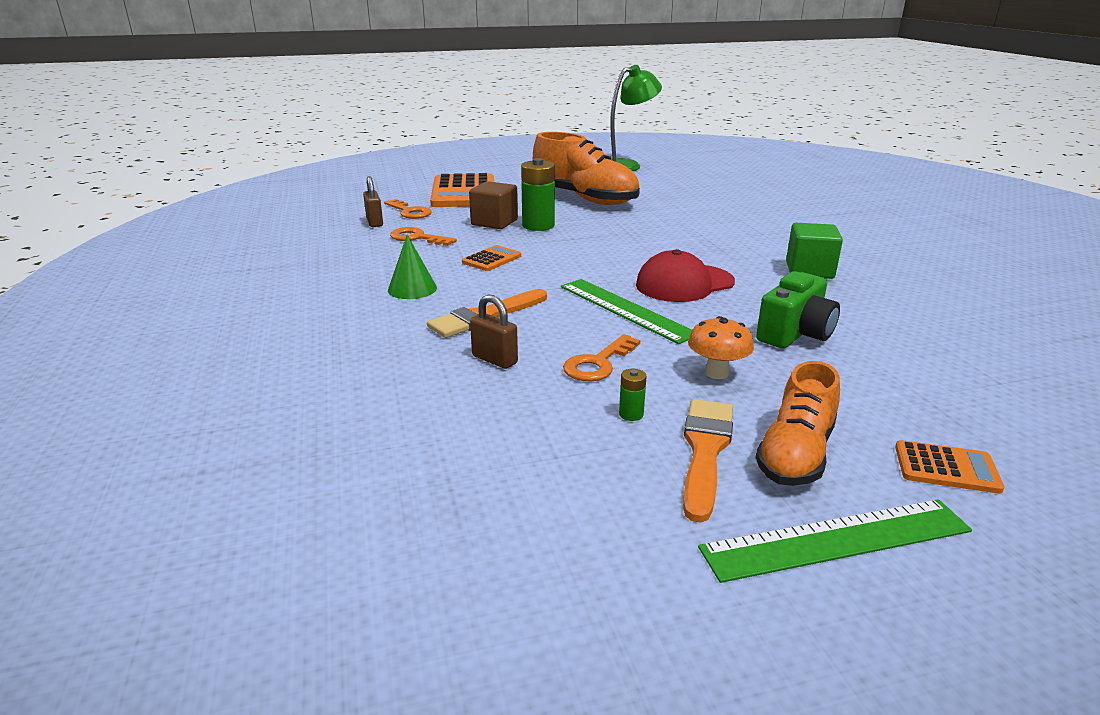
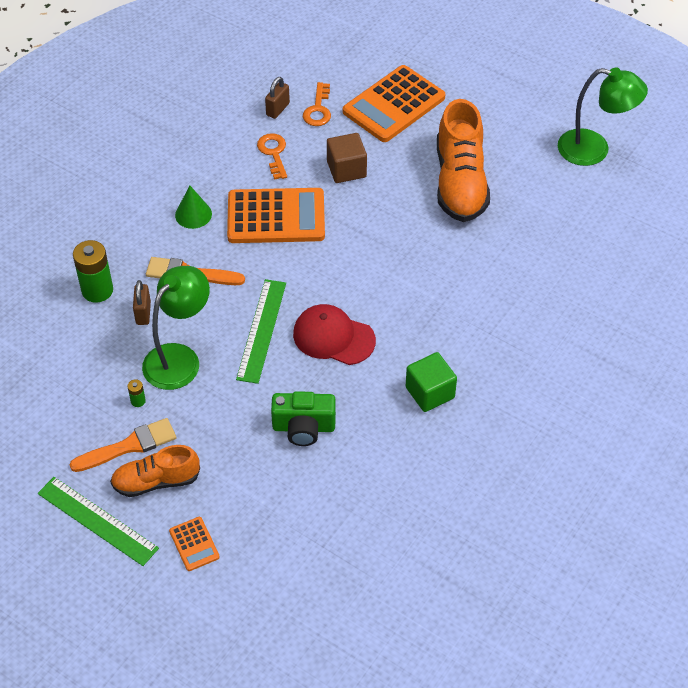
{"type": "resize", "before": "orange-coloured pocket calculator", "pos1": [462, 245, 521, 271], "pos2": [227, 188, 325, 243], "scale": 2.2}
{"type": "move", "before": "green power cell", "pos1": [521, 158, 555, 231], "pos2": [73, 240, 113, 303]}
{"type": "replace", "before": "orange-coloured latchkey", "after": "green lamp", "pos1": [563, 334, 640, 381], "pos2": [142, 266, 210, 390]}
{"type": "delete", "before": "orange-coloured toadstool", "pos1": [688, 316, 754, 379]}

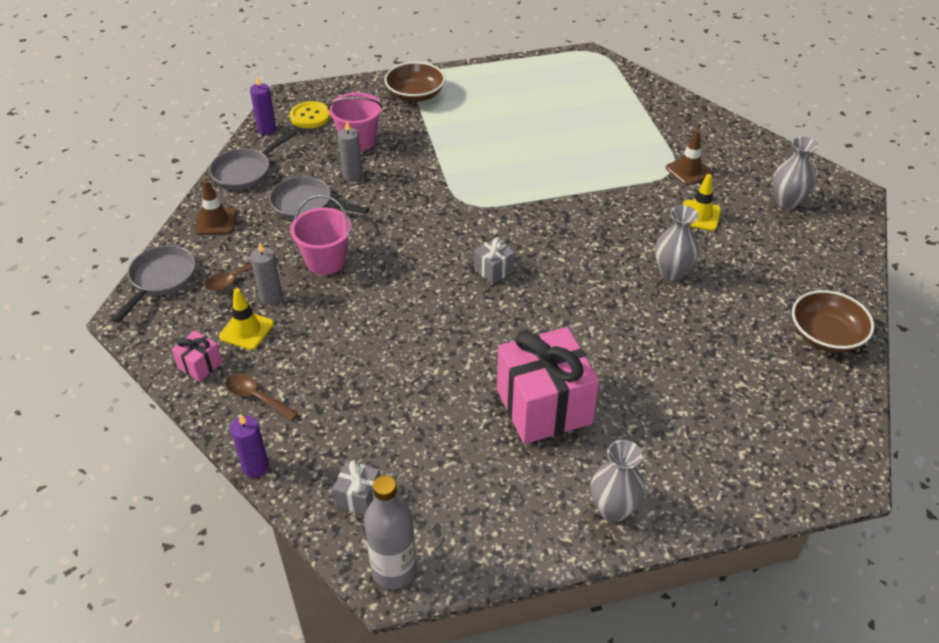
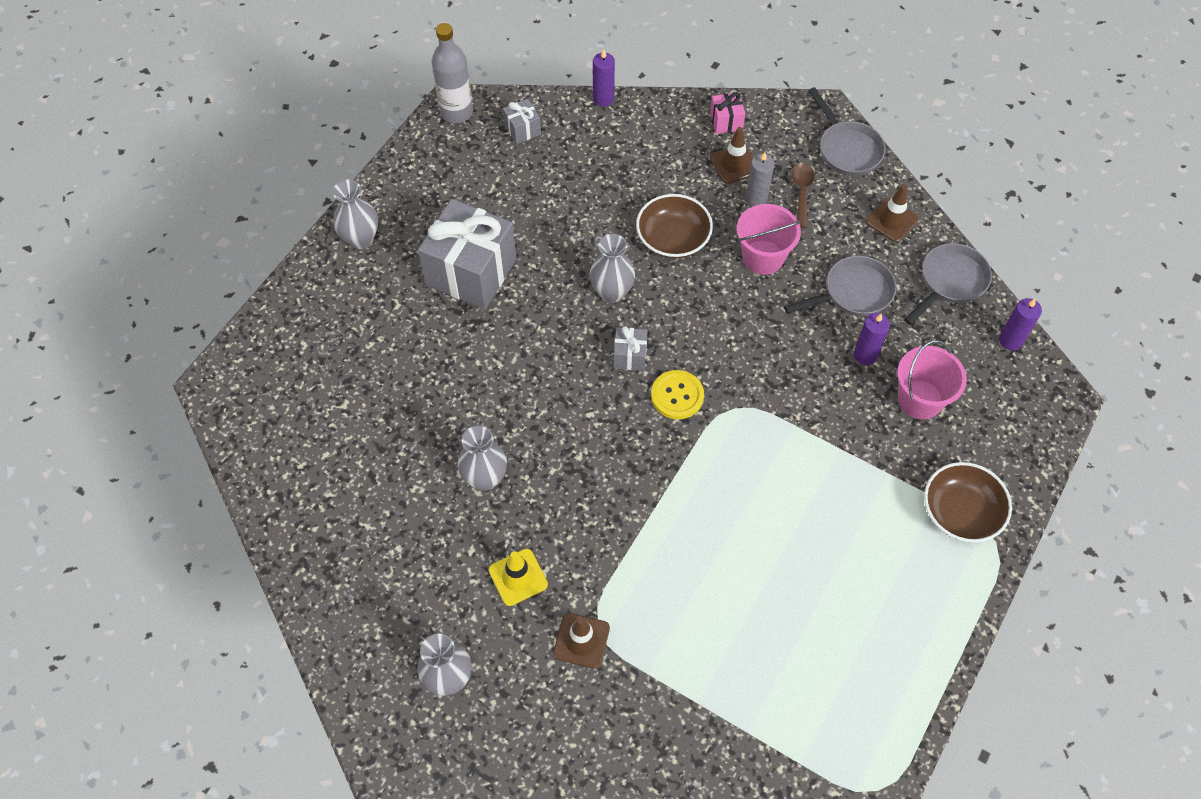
{"type": "rotate", "before": "grey pan", "pos1": [209, 130, 297, 190], "pos2": [904, 243, 992, 325], "turn": 45}
{"type": "recolor", "before": "golden road cone", "after": "brown road cone", "pos1": [219, 288, 274, 350], "pos2": [710, 127, 753, 184]}
{"type": "delete", "before": "brown teaspoon", "pos1": [226, 374, 299, 421]}
{"type": "move", "before": "golden button", "pos1": [290, 101, 330, 128], "pos2": [651, 370, 704, 419]}
{"type": "recolor", "before": "grey candle", "after": "royal purple candle", "pos1": [338, 121, 363, 181], "pos2": [854, 313, 890, 365]}
{"type": "recolor", "before": "rose-pink present", "after": "grey present", "pos1": [497, 327, 599, 444], "pos2": [418, 199, 516, 309]}
{"type": "move", "before": "brown bowl", "pos1": [792, 290, 874, 352], "pos2": [636, 194, 713, 259]}
{"type": "insert", "after": "grey flower vase", "pos2": [590, 234, 635, 303]}

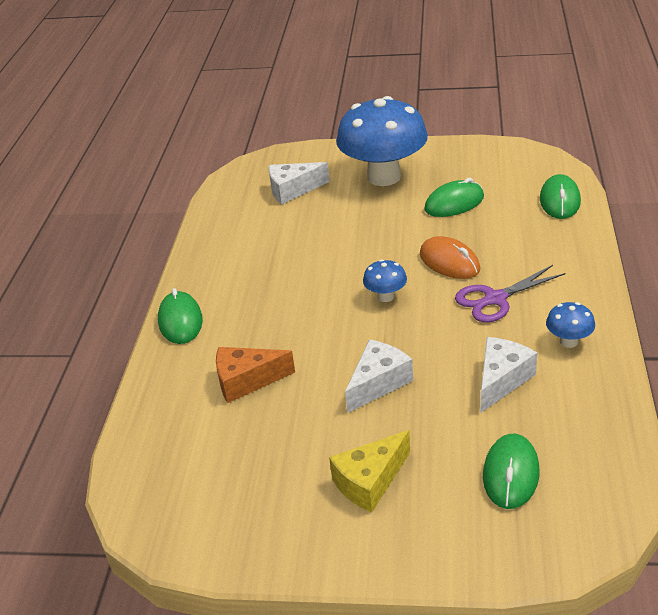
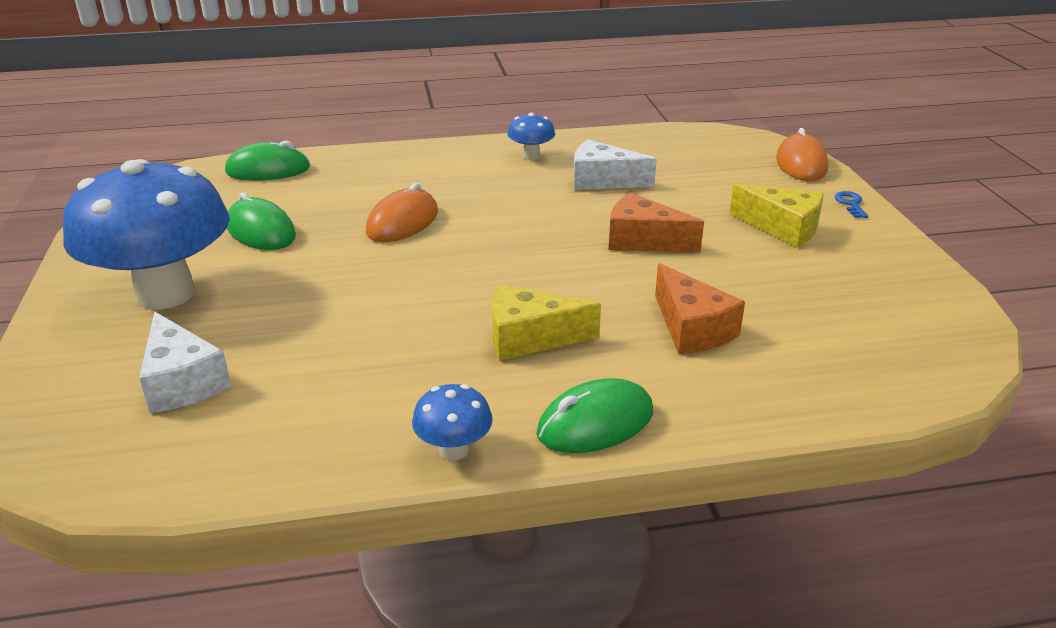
{"type": "recolor", "before": "pure white piece of cheese", "after": "orange-coloured piece of cheese", "pos1": [345, 339, 413, 413], "pos2": [609, 192, 704, 252]}
{"type": "move", "before": "blue toadstool", "pos1": [363, 259, 407, 302], "pos2": [412, 384, 493, 460]}
{"type": "delete", "before": "royal purple shears", "pos1": [455, 265, 565, 323]}
{"type": "delete", "before": "green PC mouse", "pos1": [483, 434, 539, 509]}
{"type": "insert", "after": "golden piece of cheese", "pos2": [492, 285, 601, 361]}
{"type": "insert", "after": "orange-coloured PC mouse", "pos2": [776, 128, 828, 181]}
{"type": "insert", "after": "blue latchkey", "pos2": [835, 191, 868, 218]}

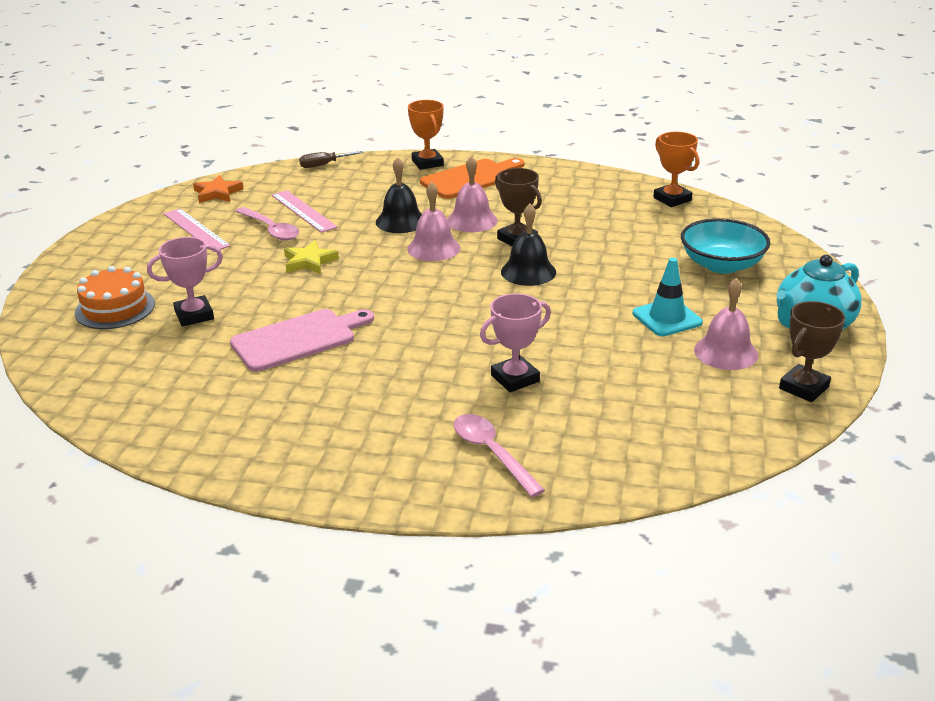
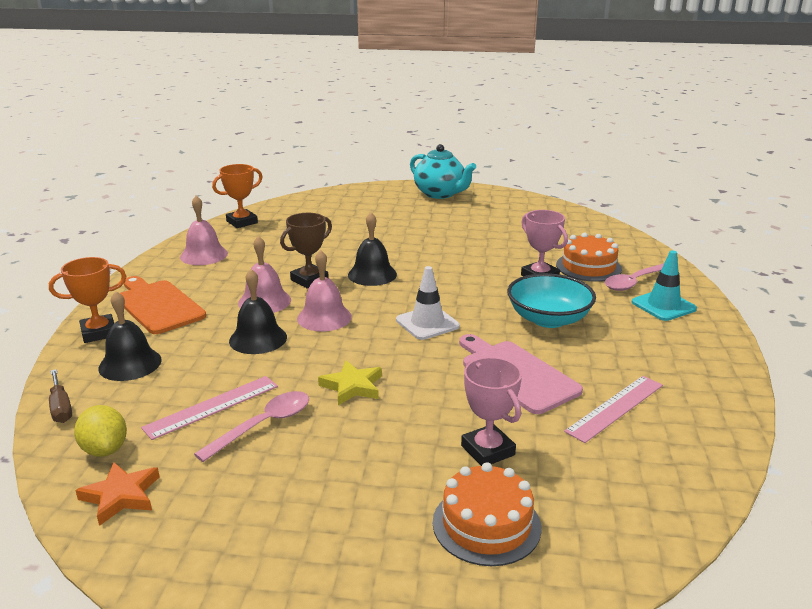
{"type": "move", "before": "rose-pink ruler", "pos1": [164, 208, 230, 252], "pos2": [564, 376, 663, 443]}
{"type": "move", "before": "turquoise road cone", "pos1": [633, 258, 703, 336], "pos2": [632, 250, 697, 321]}
{"type": "move", "before": "turquoise bowl", "pos1": [681, 218, 770, 274], "pos2": [507, 273, 596, 328]}
{"type": "move", "before": "rose-pink hand bell", "pos1": [694, 278, 758, 370], "pos2": [180, 196, 228, 265]}
{"type": "delete", "before": "brown award cup", "pos1": [779, 301, 845, 402]}
{"type": "insert", "after": "golden lemon", "pos2": [74, 405, 127, 457]}
{"type": "insert", "after": "ebony hand bell", "pos2": [98, 291, 162, 381]}
{"type": "insert", "after": "pure white road cone", "pos2": [396, 266, 460, 340]}
{"type": "insert", "after": "orange-coloured gateau", "pos2": [556, 233, 622, 282]}

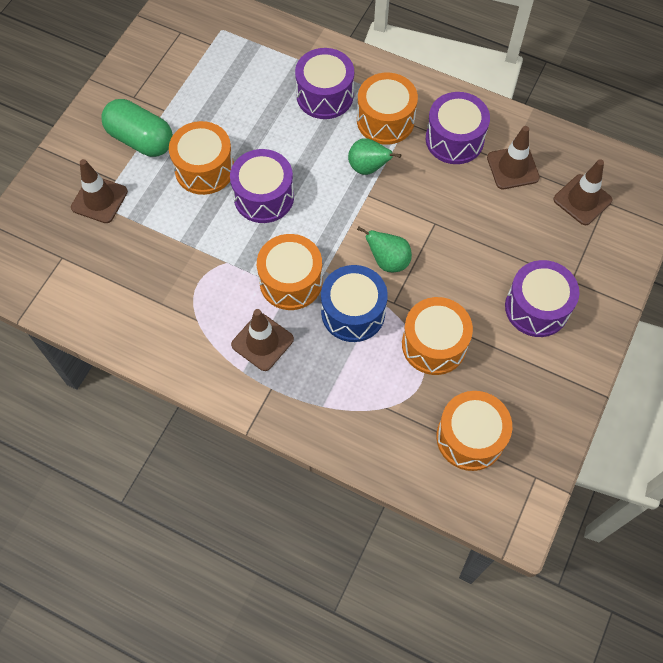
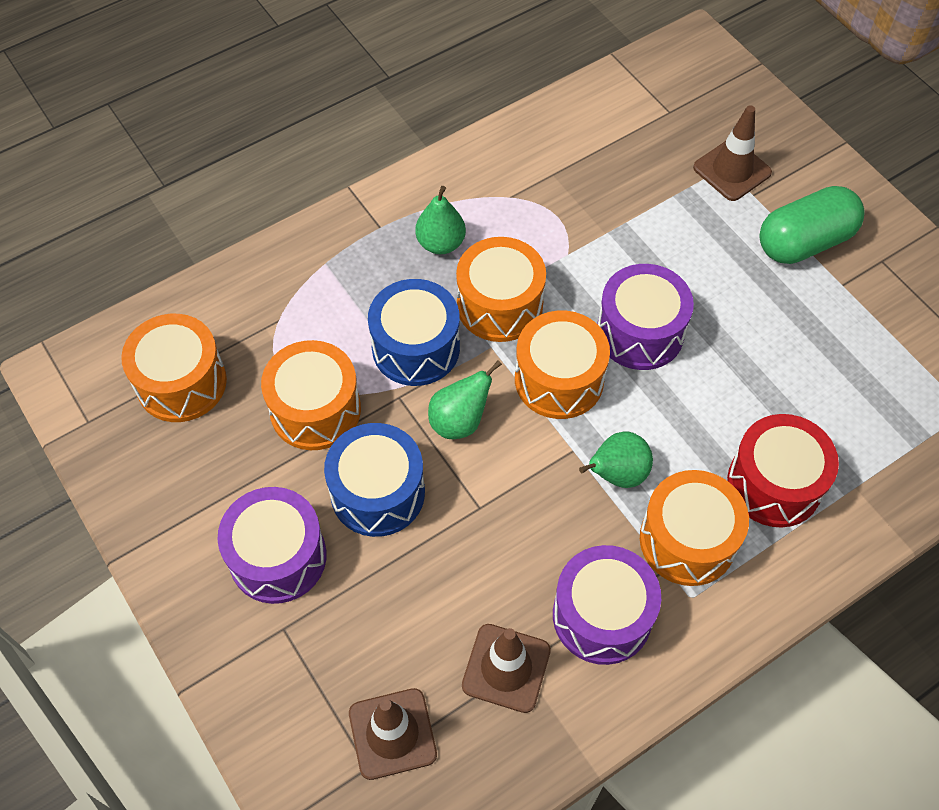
{"type": "move", "before": "orange-coloured drum", "pos1": [169, 121, 234, 195], "pos2": [515, 310, 610, 419]}
{"type": "replace", "before": "brown road cone", "after": "green pear", "pos1": [231, 309, 294, 371], "pos2": [415, 186, 466, 254]}
{"type": "recolor", "before": "royal purple drum", "after": "scarlet drum", "pos1": [295, 48, 354, 119], "pos2": [727, 414, 839, 527]}
{"type": "insert", "after": "blue drum", "pos2": [324, 423, 425, 537]}

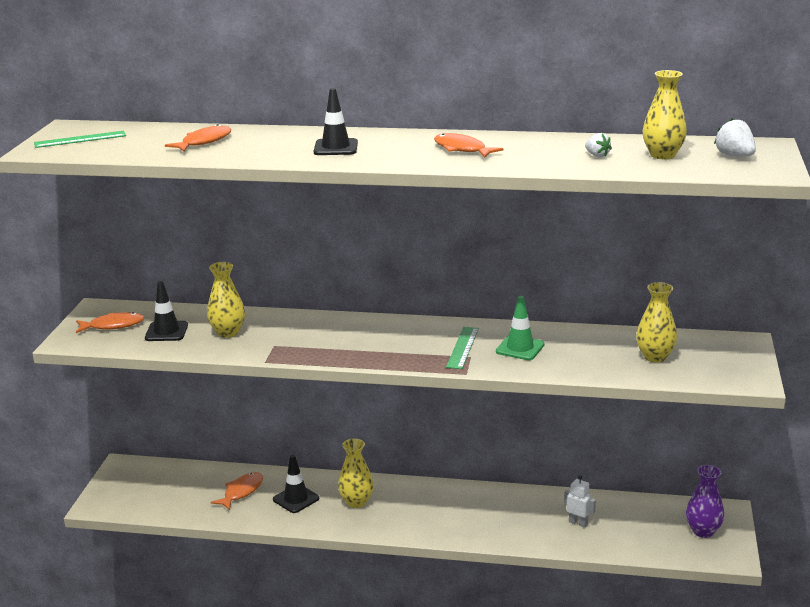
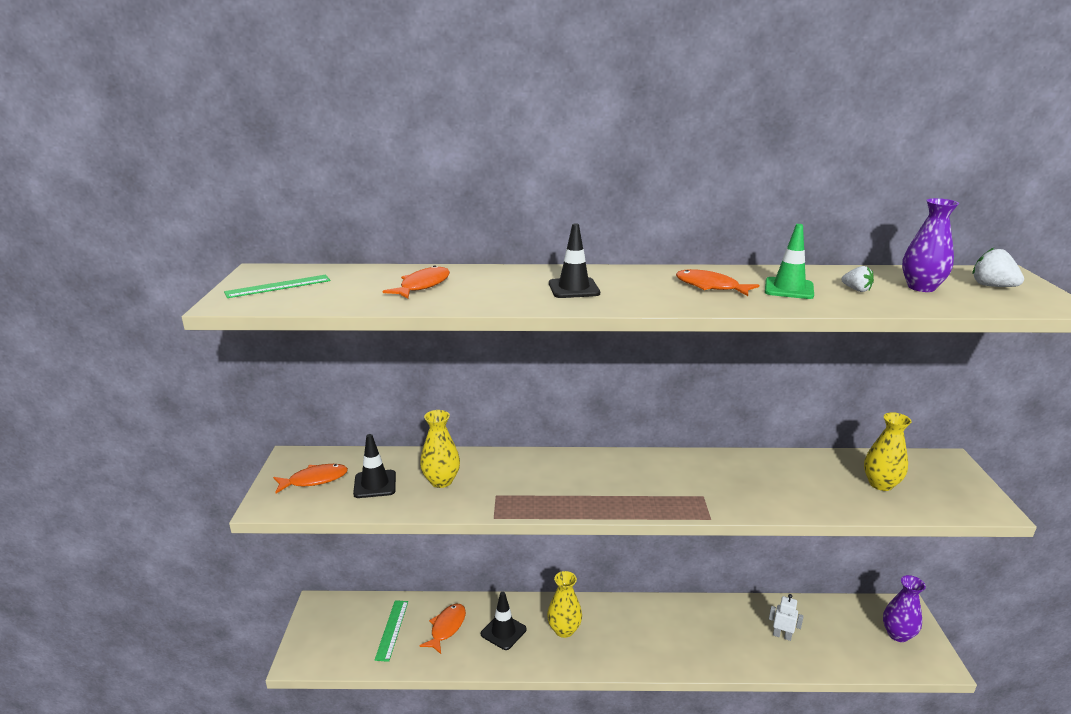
{"type": "move", "before": "green ruler", "pos1": [446, 327, 479, 369], "pos2": [374, 600, 408, 662]}
{"type": "move", "before": "green road cone", "pos1": [496, 296, 544, 360], "pos2": [765, 224, 814, 299]}
{"type": "recolor", "before": "golden flower vase", "after": "royal purple flower vase", "pos1": [643, 70, 687, 159], "pos2": [902, 198, 959, 292]}

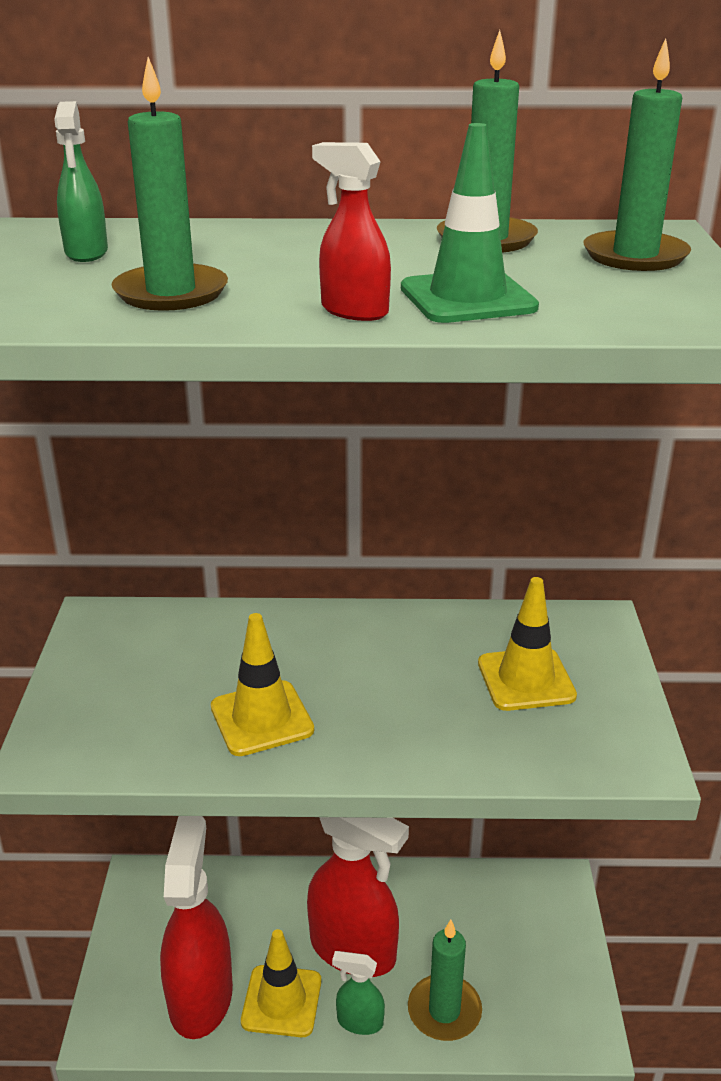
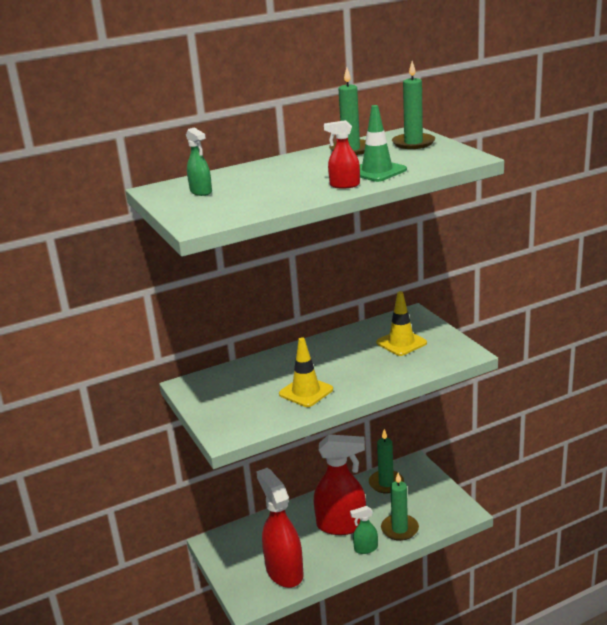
{"type": "move", "before": "green candle", "pos1": [111, 57, 228, 311], "pos2": [369, 429, 404, 493]}
{"type": "delete", "before": "golden road cone", "pos1": [241, 929, 321, 1037]}

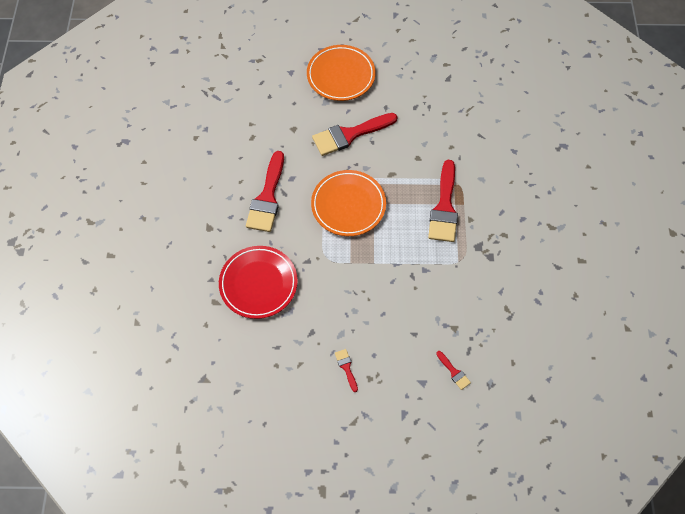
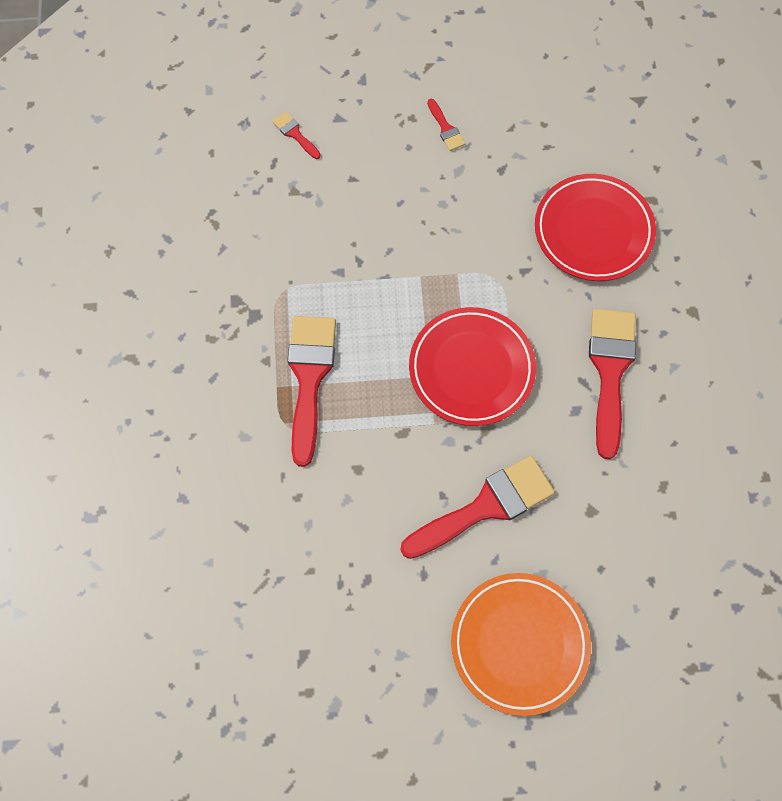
{"type": "recolor", "before": "orange-coloured plate", "after": "scarlet plate", "pos1": [311, 170, 386, 236], "pos2": [409, 307, 536, 426]}

